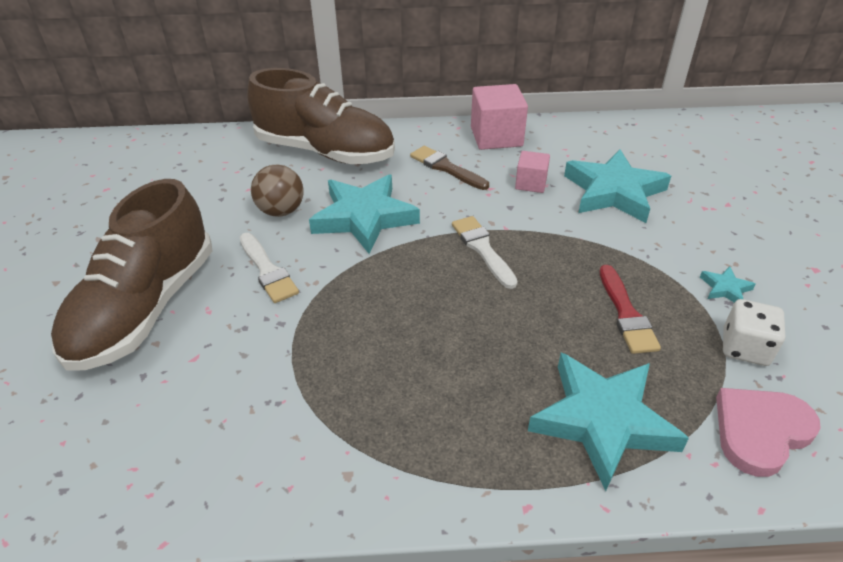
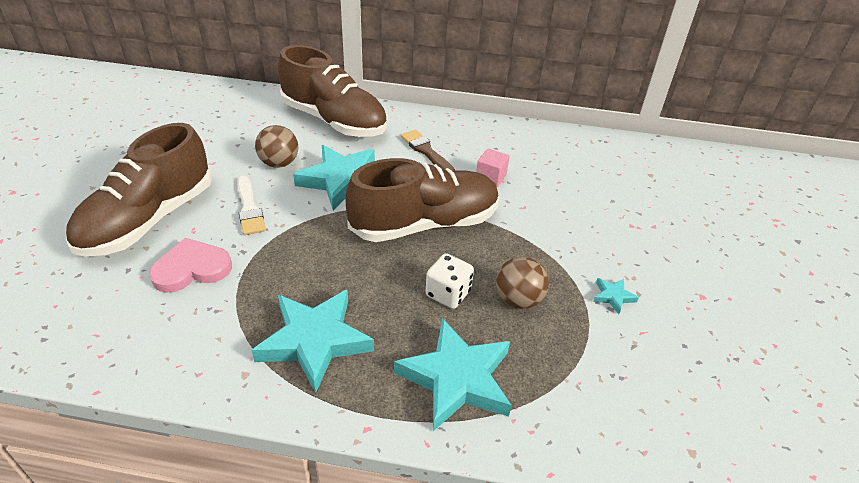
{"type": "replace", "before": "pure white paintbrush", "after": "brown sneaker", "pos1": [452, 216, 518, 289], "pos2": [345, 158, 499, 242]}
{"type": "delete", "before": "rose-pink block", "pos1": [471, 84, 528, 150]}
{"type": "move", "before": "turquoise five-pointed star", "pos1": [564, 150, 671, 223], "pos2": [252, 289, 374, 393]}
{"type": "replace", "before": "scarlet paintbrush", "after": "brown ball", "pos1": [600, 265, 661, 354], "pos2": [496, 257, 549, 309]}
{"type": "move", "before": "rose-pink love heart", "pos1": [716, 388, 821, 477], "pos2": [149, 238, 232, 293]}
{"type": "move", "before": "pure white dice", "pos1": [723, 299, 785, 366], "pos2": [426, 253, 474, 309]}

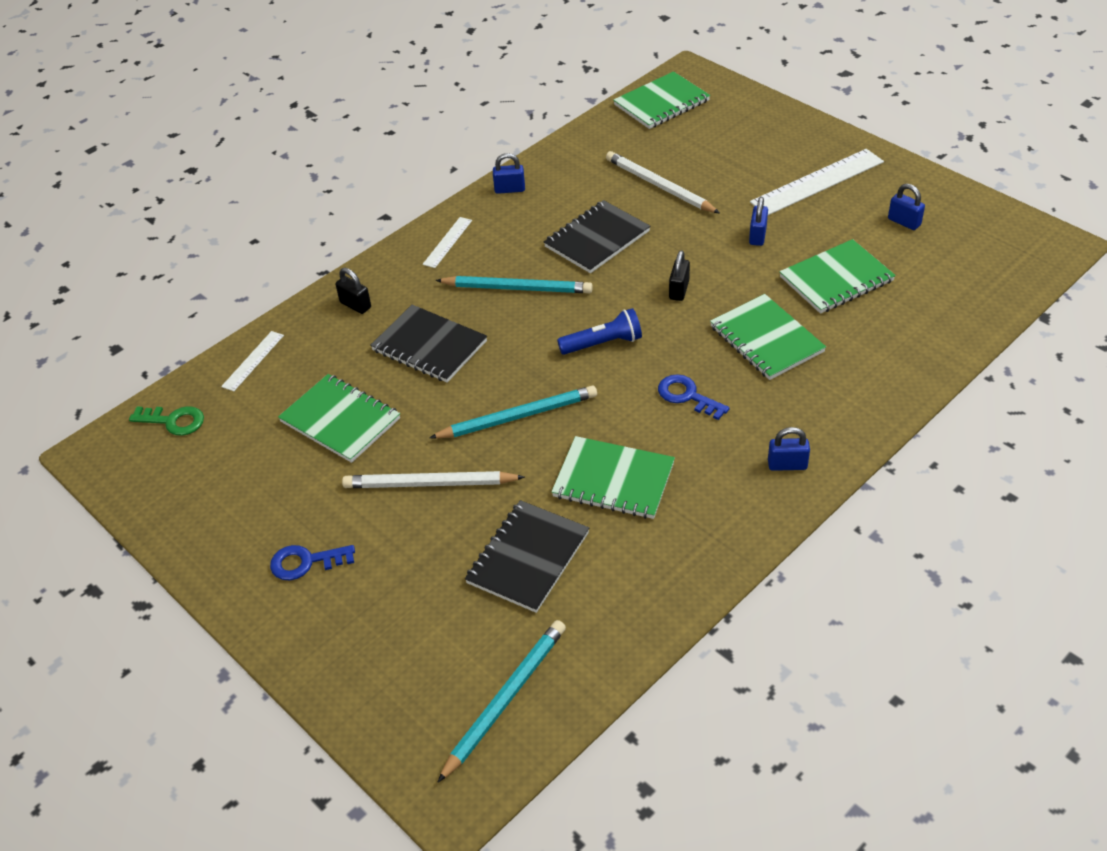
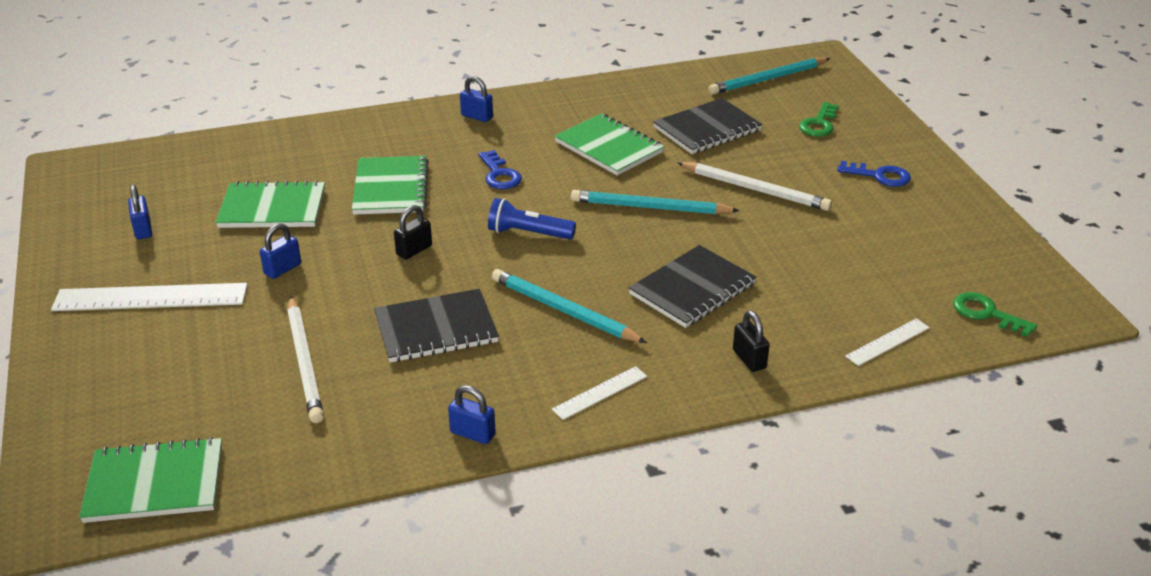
{"type": "delete", "before": "green notepad", "pos1": [278, 374, 400, 463]}
{"type": "rotate", "before": "ebony notepad", "pos1": [370, 305, 487, 383], "pos2": [629, 245, 757, 328], "turn": 75}
{"type": "insert", "after": "green latchkey", "pos2": [799, 102, 839, 137]}

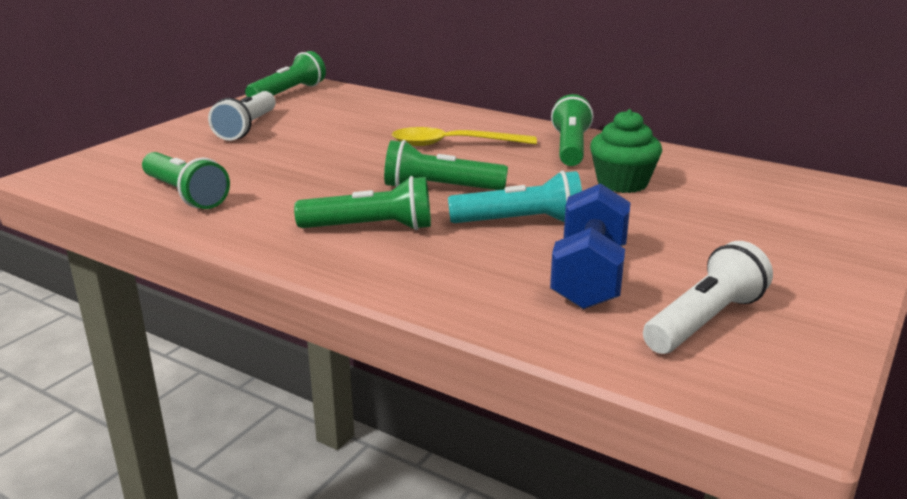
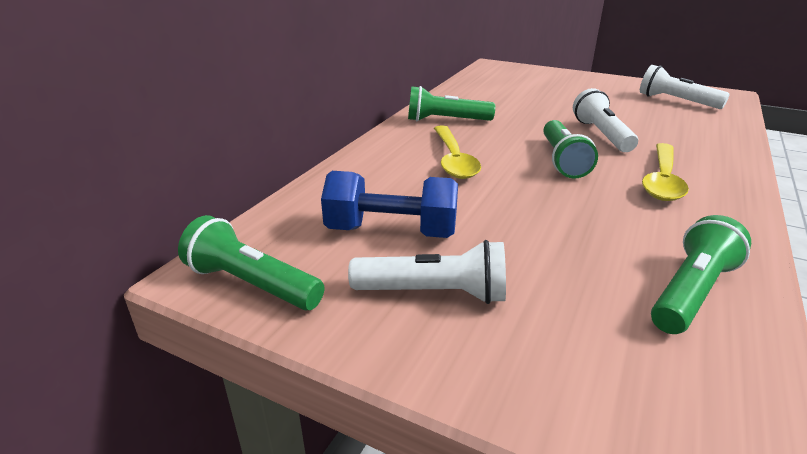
{"type": "replace", "before": "green flashlight", "after": "golden teaspoon", "pos1": [294, 176, 431, 230], "pos2": [642, 143, 689, 201]}
{"type": "recolor", "before": "turquoise flashlight", "after": "pure white flashlight", "pos1": [448, 171, 582, 223], "pos2": [573, 88, 638, 152]}
{"type": "move", "before": "blue dumbbell", "pos1": [550, 183, 630, 309], "pos2": [321, 171, 458, 238]}
{"type": "delete", "before": "green fairy cake", "pos1": [590, 109, 662, 193]}

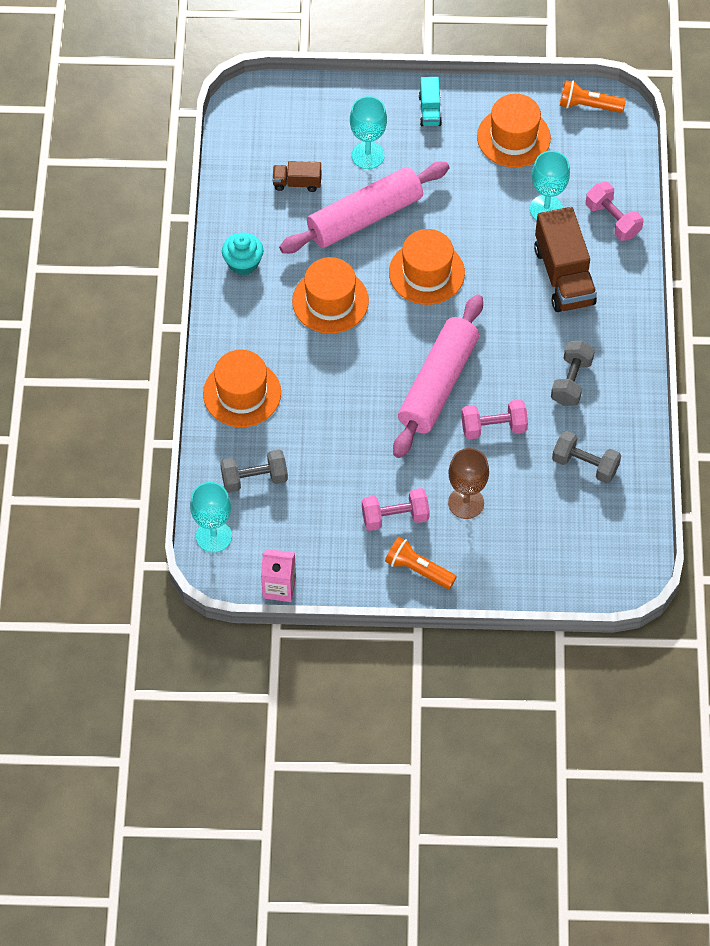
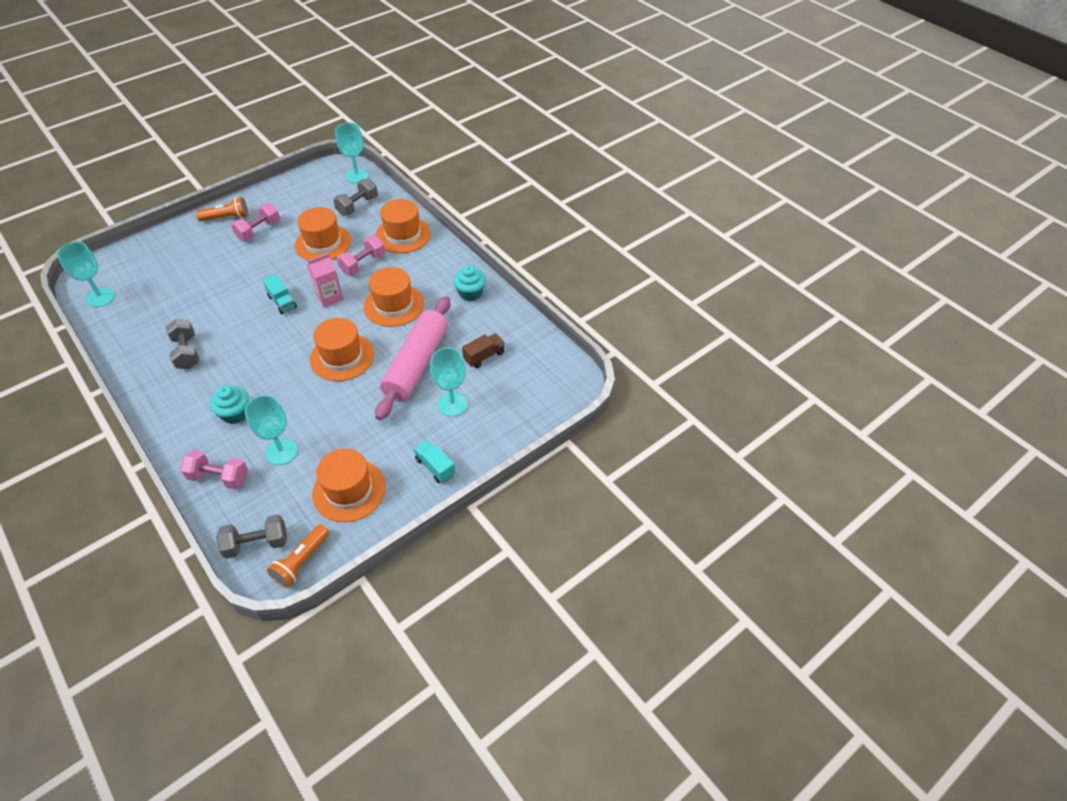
{"type": "move", "before": "rose-pink carton", "pos1": [261, 549, 296, 602], "pos2": [307, 253, 344, 307]}
{"type": "replace", "before": "rose-pink rolling pin", "after": "turquoise lorry", "pos1": [393, 294, 483, 458], "pos2": [262, 274, 297, 314]}
{"type": "delete", "before": "brown goblet", "pos1": [448, 448, 489, 519]}
{"type": "move", "before": "rose-pink dumbbell", "pos1": [461, 399, 528, 440], "pos2": [337, 236, 385, 275]}
{"type": "replace", "before": "brown lorry", "after": "turquoise fairy cake", "pos1": [534, 207, 597, 312], "pos2": [210, 386, 249, 424]}
{"type": "move", "before": "grey dumbbell", "pos1": [552, 431, 621, 483], "pos2": [216, 514, 287, 559]}
{"type": "rotate", "before": "orange-coloured flashlight", "pos1": [560, 80, 626, 113], "pos2": [267, 524, 329, 588], "turn": 150}
{"type": "insert", "after": "turquoise goblet", "pos2": [57, 242, 115, 307]}
{"type": "insert", "after": "orange-coloured tall hat", "pos2": [295, 207, 351, 260]}

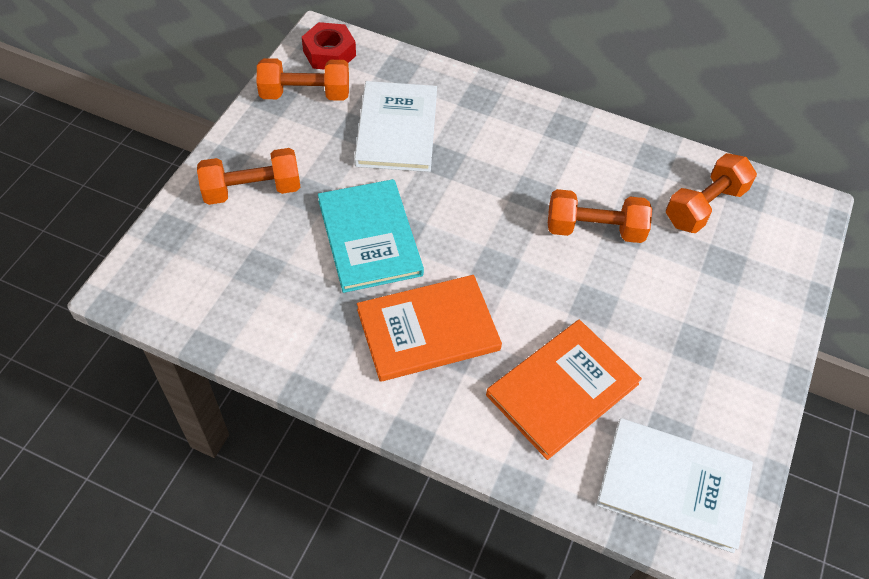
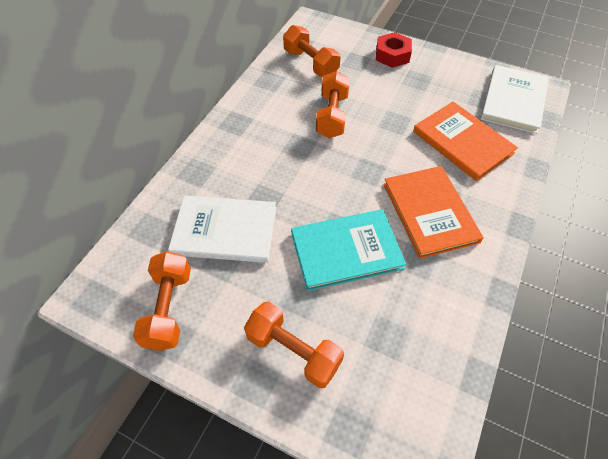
{"type": "rotate", "before": "orange-coloured dumbbell", "pos1": [197, 148, 301, 205], "pos2": [244, 301, 344, 388], "turn": -45}
{"type": "move", "before": "scarlet hexagon nut", "pos1": [302, 22, 356, 70], "pos2": [376, 32, 412, 68]}

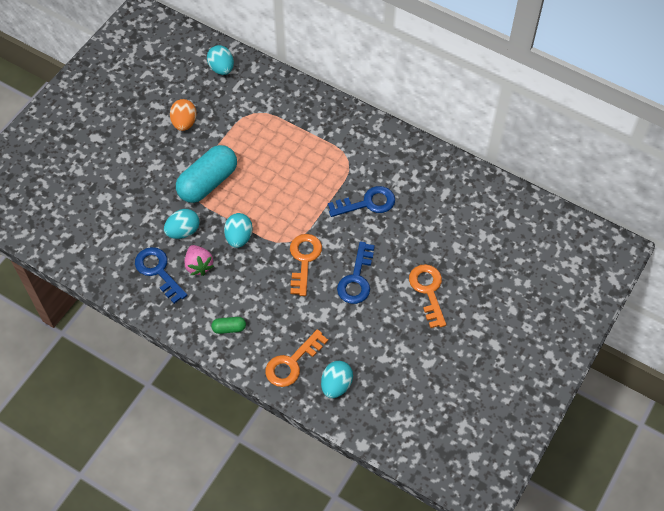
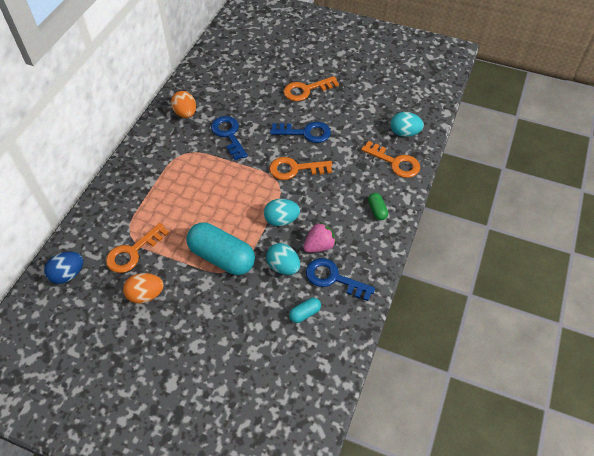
{"type": "rotate", "before": "blue latchkey", "pos1": [135, 247, 187, 304], "pos2": [306, 258, 375, 301], "turn": 75}
{"type": "recolor", "before": "turquoise egg", "after": "blue egg", "pos1": [207, 45, 234, 75], "pos2": [44, 252, 83, 284]}
{"type": "insert", "after": "orange-coloured latchkey", "pos2": [106, 223, 169, 273]}
{"type": "insert", "after": "orange-coloured egg", "pos2": [171, 91, 196, 118]}
{"type": "insert", "after": "turquoise capsule", "pos2": [289, 298, 321, 323]}

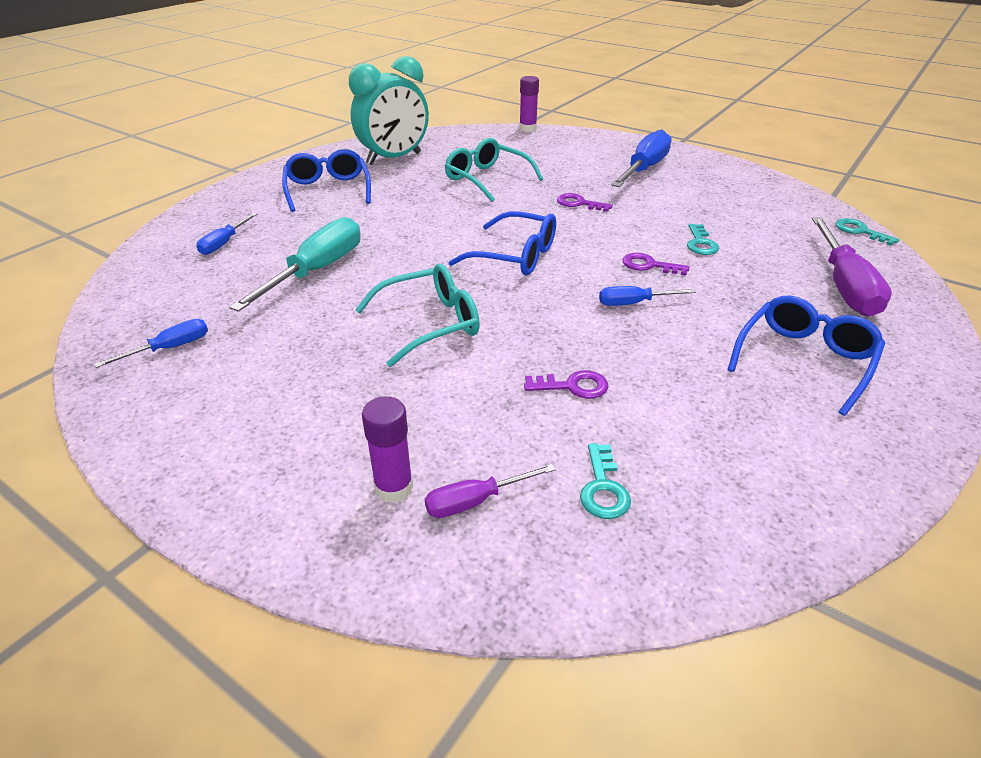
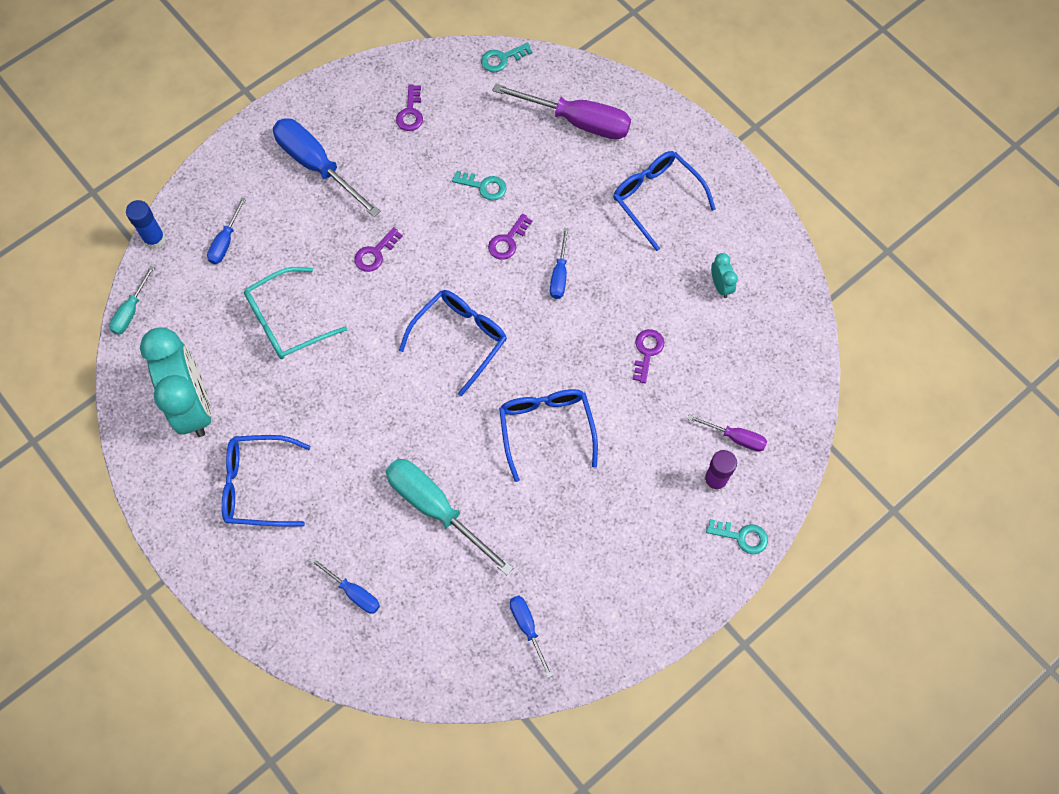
{"type": "recolor", "before": "turquoise spectacles", "after": "blue spectacles", "pos1": [355, 264, 480, 367], "pos2": [499, 389, 598, 482]}
{"type": "rotate", "before": "royal purple screwdriver", "pos1": [425, 464, 556, 518], "pos2": [688, 414, 767, 452], "turn": -60}
{"type": "recolor", "before": "royal purple stick of glue", "after": "blue stick of glue", "pos1": [519, 76, 539, 132], "pos2": [126, 200, 166, 249]}
{"type": "move", "before": "turquoise latchkey", "pos1": [580, 443, 631, 519], "pos2": [706, 519, 768, 554]}
{"type": "insert", "after": "turquoise screwdriver", "pos2": [109, 266, 155, 335]}
{"type": "insert", "after": "blue screwdriver", "pos2": [207, 197, 246, 264]}
{"type": "insert", "after": "royal purple latchkey", "pos2": [396, 84, 423, 131]}
{"type": "insert", "after": "turquoise bedside clock", "pos2": [711, 253, 738, 298]}

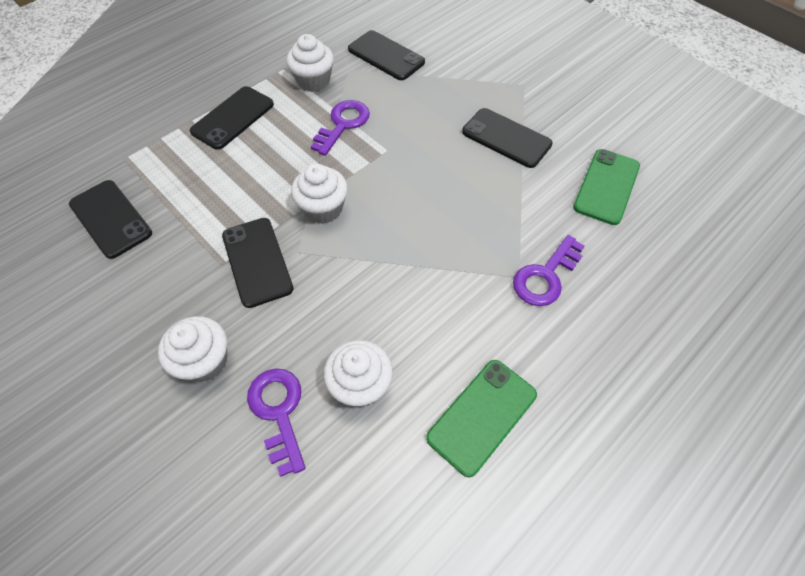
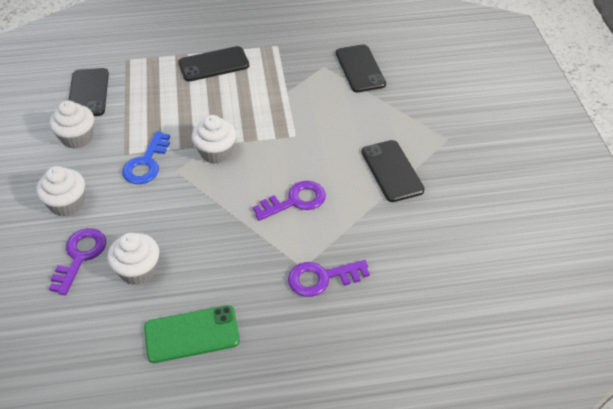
{"type": "replace", "before": "ebony phone", "after": "blue latchkey", "pos1": [222, 218, 294, 308], "pos2": [122, 131, 170, 184]}
{"type": "move", "before": "pure white fairy cake", "pos1": [286, 34, 334, 92], "pos2": [49, 101, 94, 149]}
{"type": "move", "before": "royal purple latchkey", "pos1": [311, 100, 370, 156], "pos2": [253, 181, 326, 221]}
{"type": "delete", "before": "green phone", "pos1": [573, 149, 640, 225]}

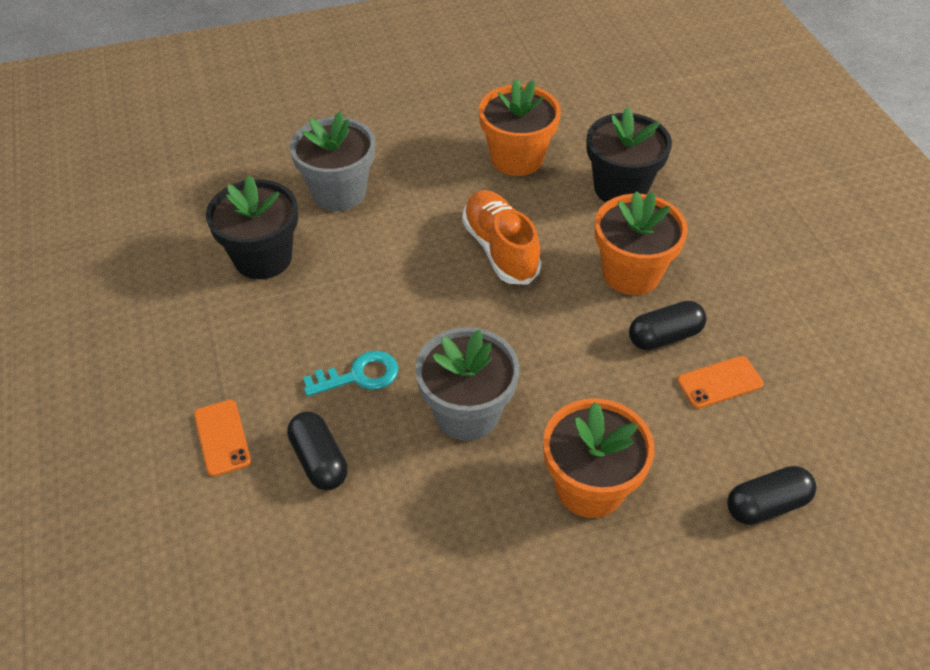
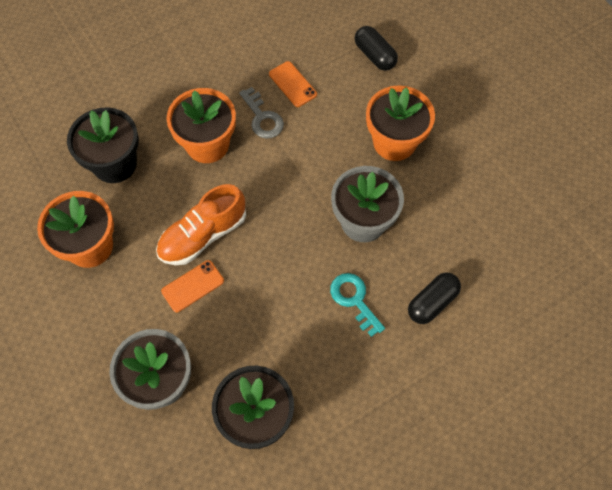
{"type": "move", "before": "orange-coloured phone", "pos1": [194, 400, 251, 477], "pos2": [161, 260, 224, 312]}
{"type": "replace", "before": "ebony capsule", "after": "grey latchkey", "pos1": [629, 301, 707, 350], "pos2": [239, 87, 284, 139]}

